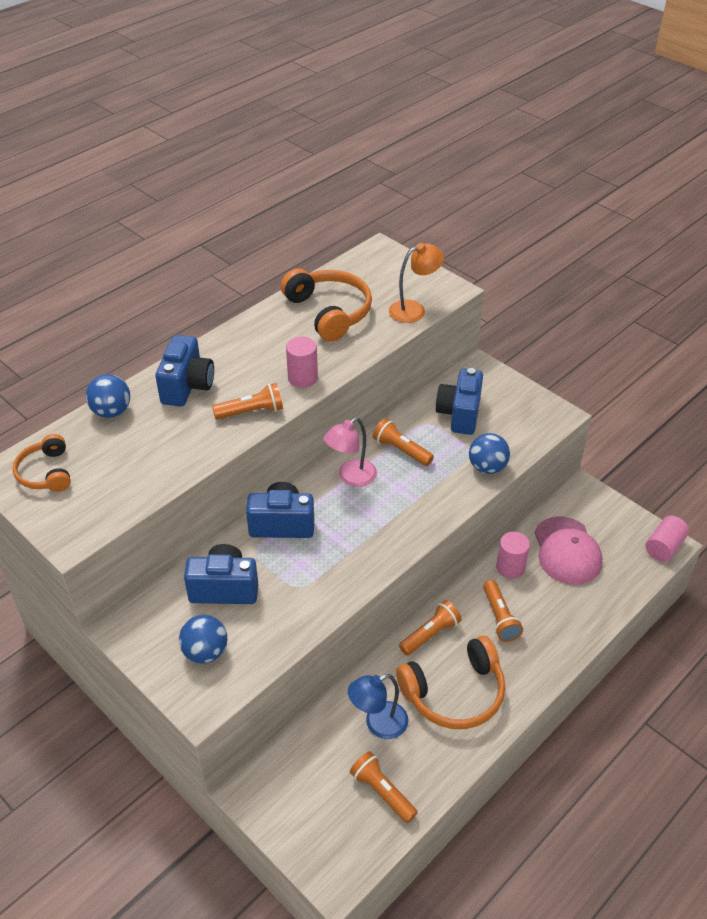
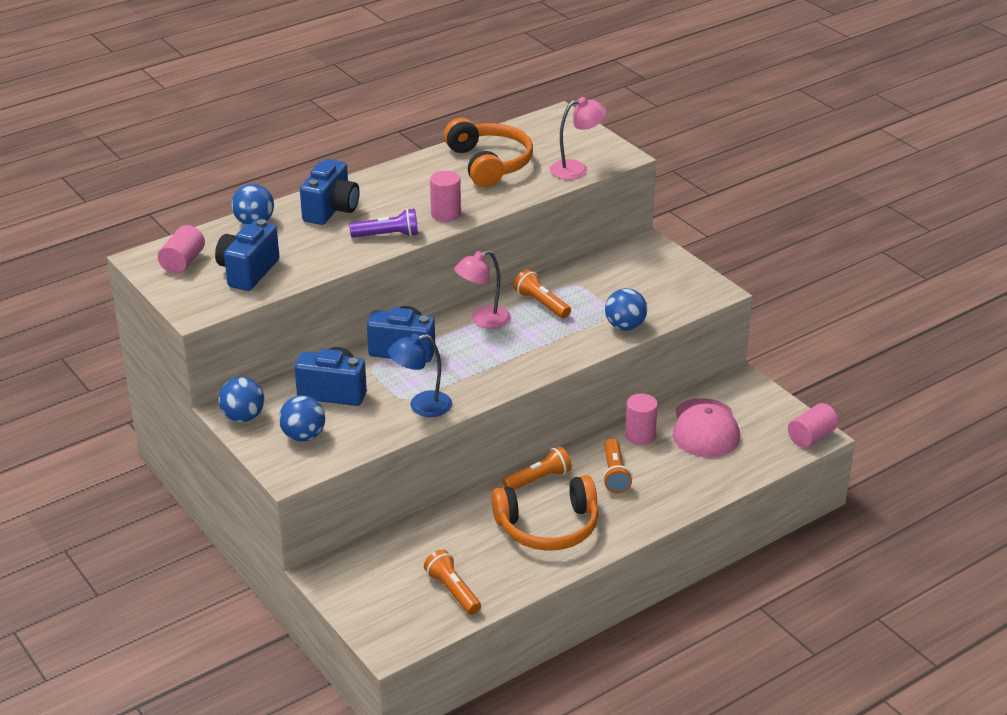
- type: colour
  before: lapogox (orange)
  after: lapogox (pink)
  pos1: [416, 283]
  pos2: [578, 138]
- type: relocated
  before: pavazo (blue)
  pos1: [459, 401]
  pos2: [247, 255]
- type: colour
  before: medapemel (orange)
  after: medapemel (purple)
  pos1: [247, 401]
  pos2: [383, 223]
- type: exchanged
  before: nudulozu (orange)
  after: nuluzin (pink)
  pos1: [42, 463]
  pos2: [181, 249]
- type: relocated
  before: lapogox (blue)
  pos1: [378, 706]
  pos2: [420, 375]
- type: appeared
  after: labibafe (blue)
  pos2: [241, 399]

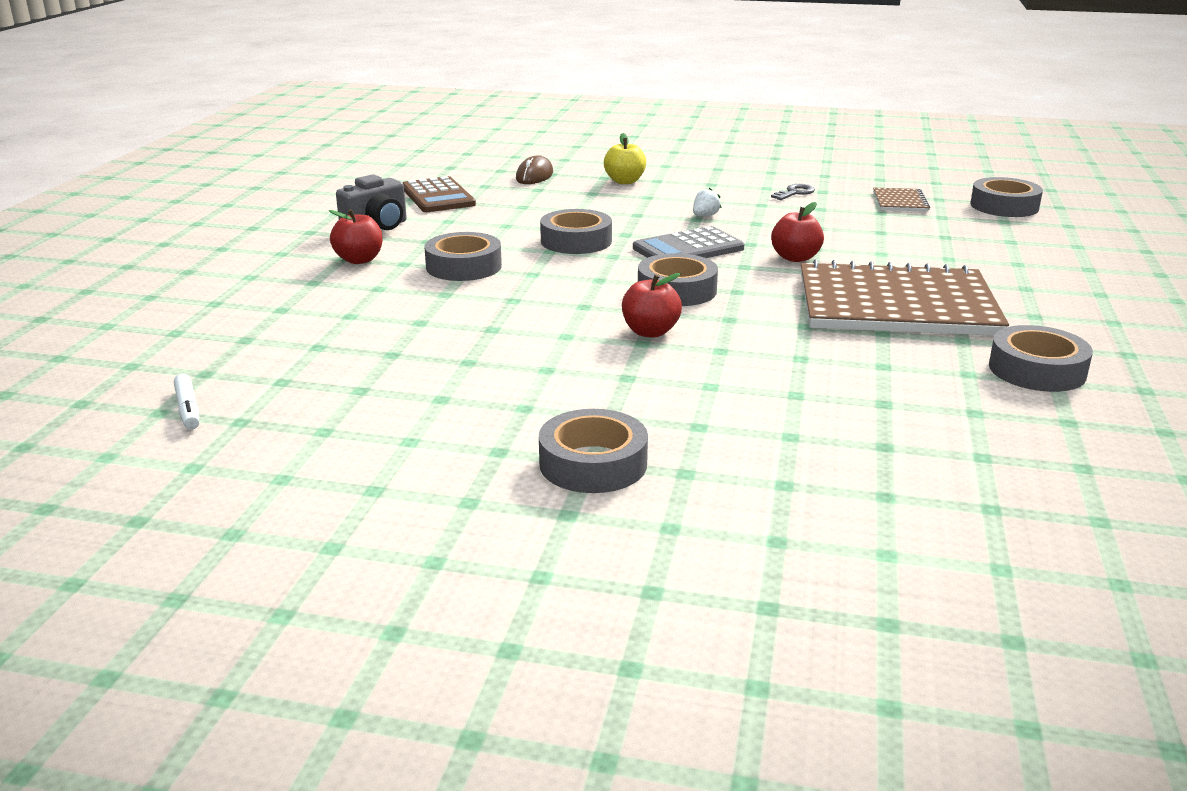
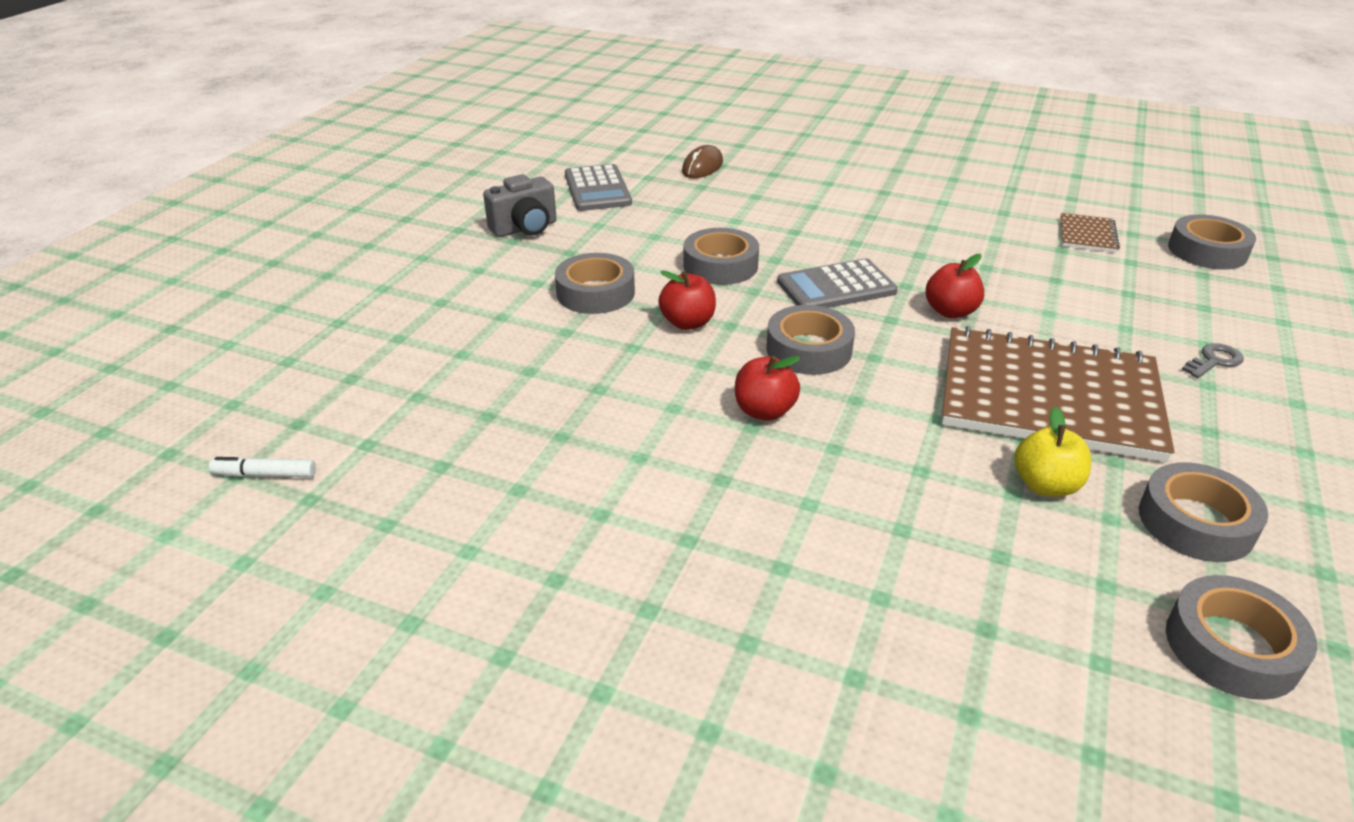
- type: relocated
  before: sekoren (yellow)
  pos1: [625, 158]
  pos2: [1052, 452]
- type: colour
  before: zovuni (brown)
  after: zovuni (grey)
  pos1: [439, 194]
  pos2: [598, 187]
- type: relocated
  before: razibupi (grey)
  pos1: [793, 192]
  pos2: [1213, 360]
- type: missing
  before: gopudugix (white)
  pos1: [707, 202]
- type: relocated
  before: sekoren (red)
  pos1: [355, 236]
  pos2: [687, 300]
- type: spun
  before: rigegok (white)
  pos1: [186, 402]
  pos2: [262, 467]
  turn: 105
- type: relocated
  before: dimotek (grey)
  pos1: [593, 451]
  pos2: [1241, 637]

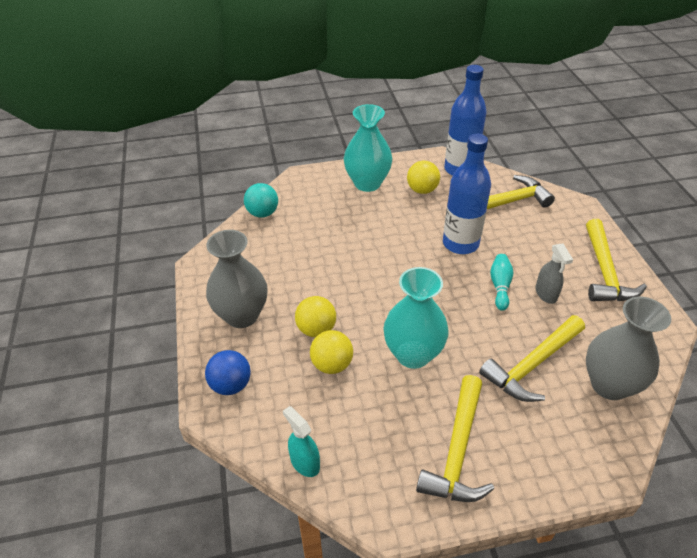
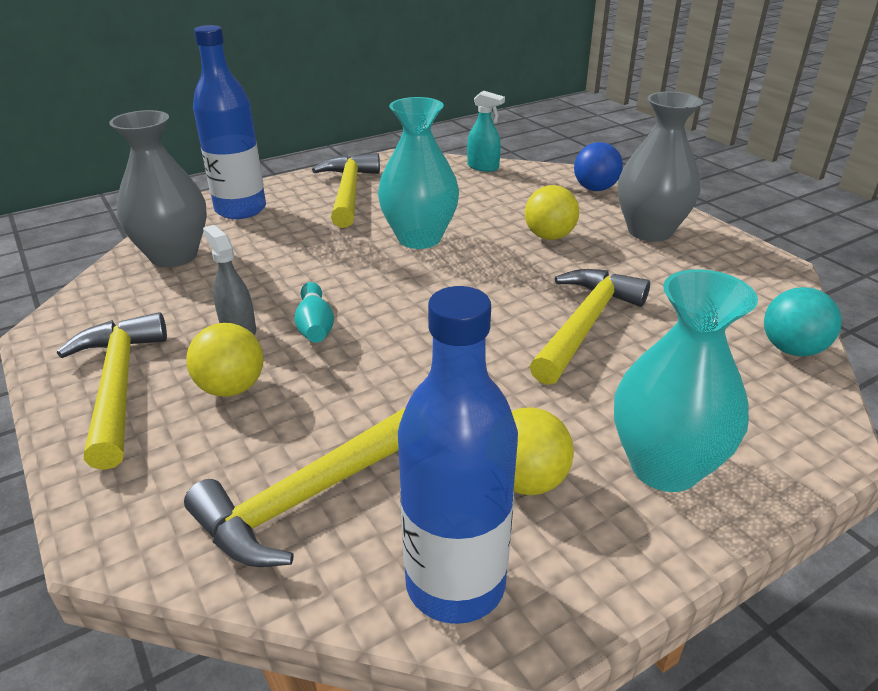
- type: relocated
  before: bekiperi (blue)
  pos1: [467, 193]
  pos2: [229, 122]
- type: relocated
  before: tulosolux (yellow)
  pos1: [532, 358]
  pos2: [590, 327]
- type: relocated
  before: labibafe (yellow)
  pos1: [331, 352]
  pos2: [224, 360]

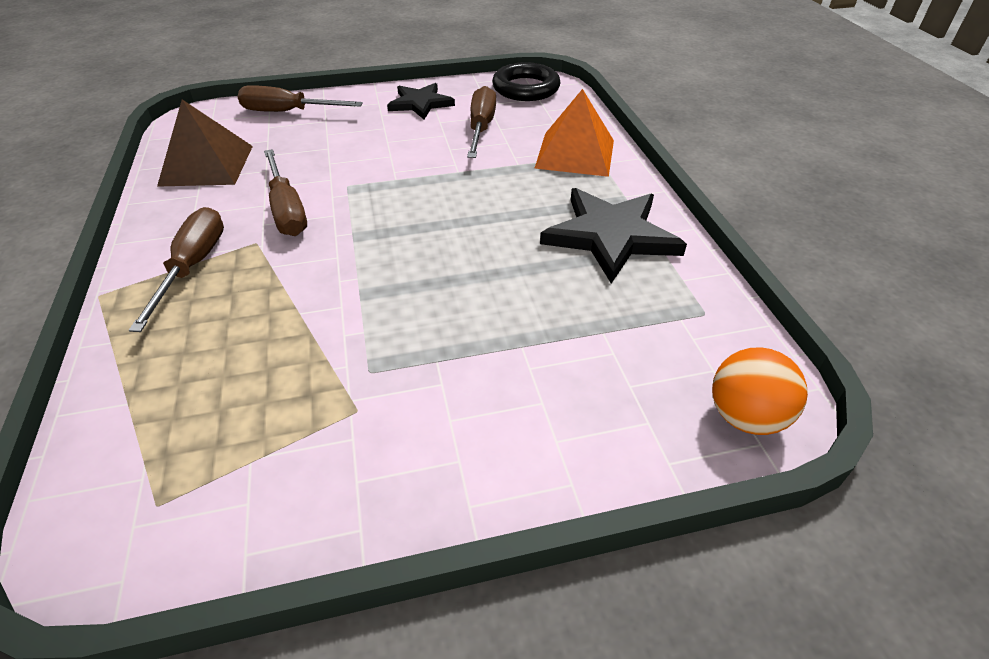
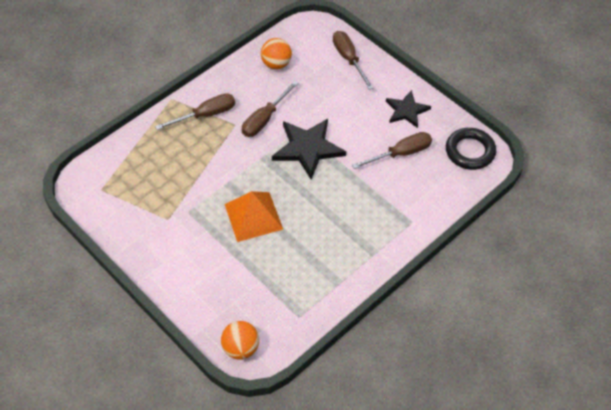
- type: relocated
  before: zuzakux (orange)
  pos1: [574, 133]
  pos2: [253, 216]
- type: exchanged
  before: zuzakux (brown)
  after: labibafe (orange)
  pos1: [205, 143]
  pos2: [276, 53]
- type: relocated
  before: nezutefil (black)
  pos1: [613, 236]
  pos2: [309, 149]

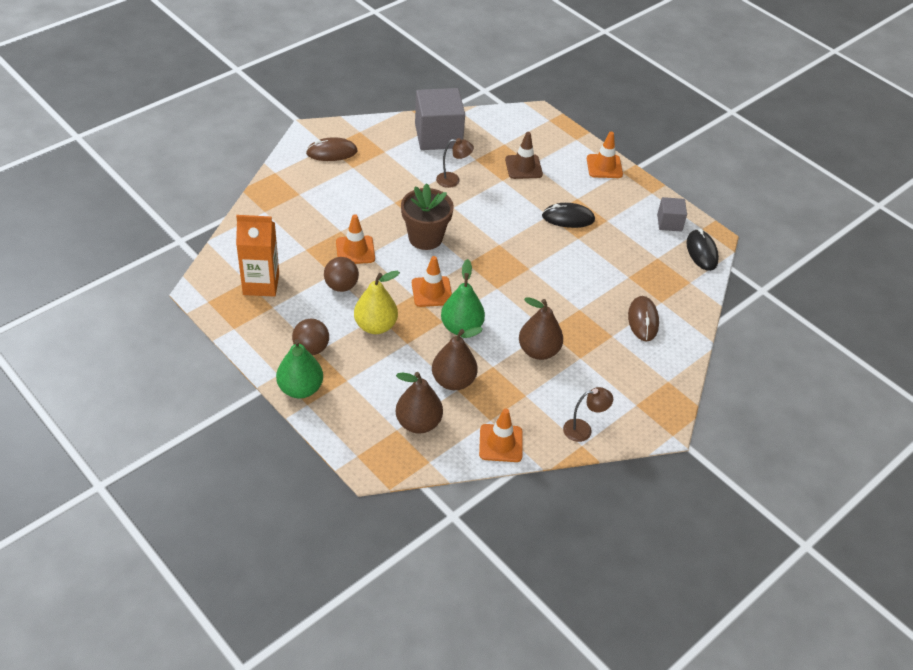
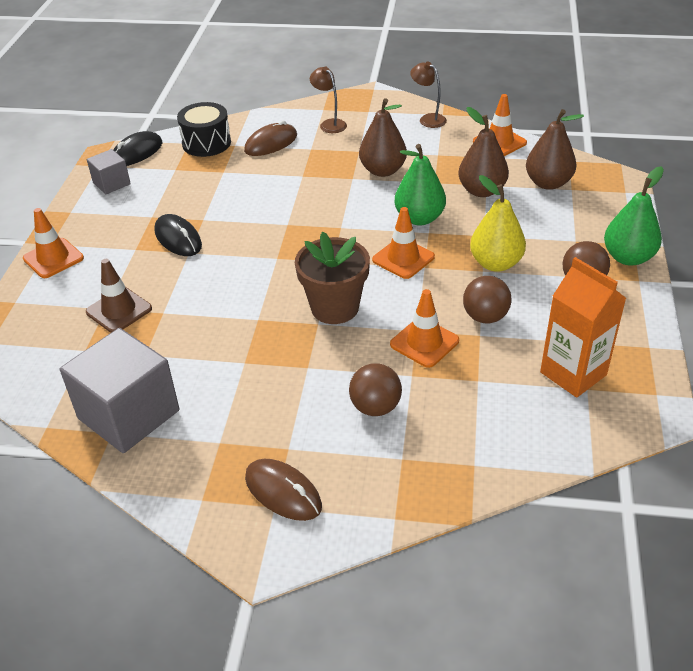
- type: relocated
  before: lapogox (brown)
  pos1: [455, 163]
  pos2: [328, 100]
- type: appeared
  after: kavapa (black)
  pos2: [204, 129]
- type: appeared
  after: labibafe (brown)
  pos2: [375, 389]

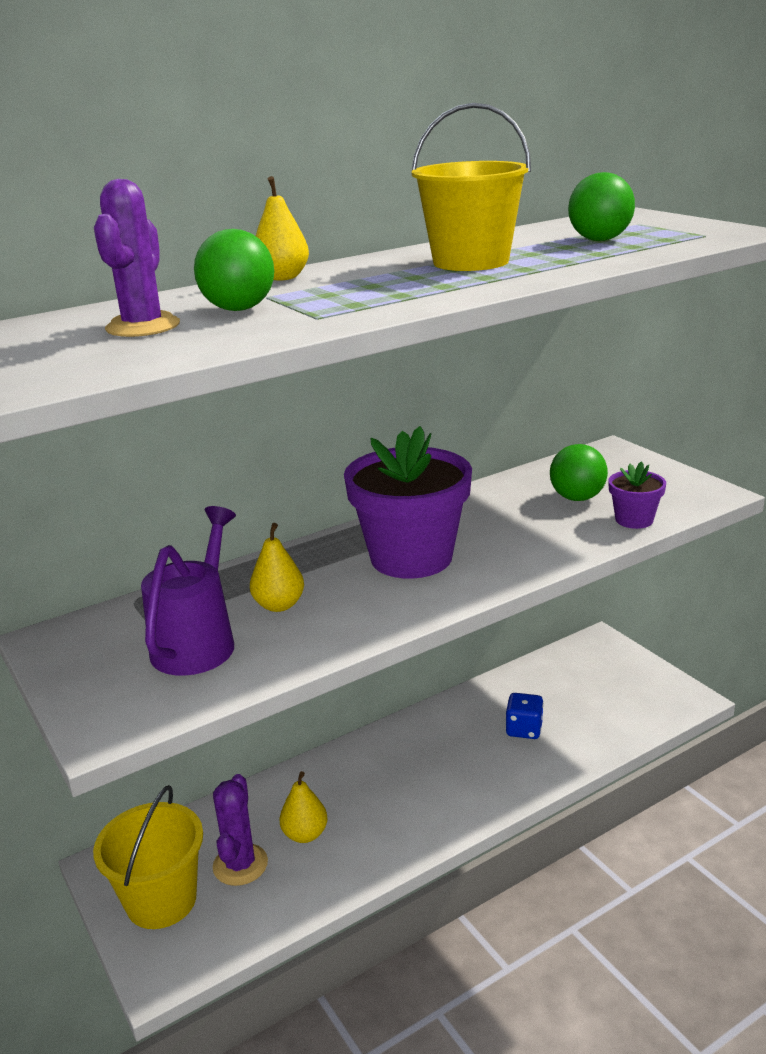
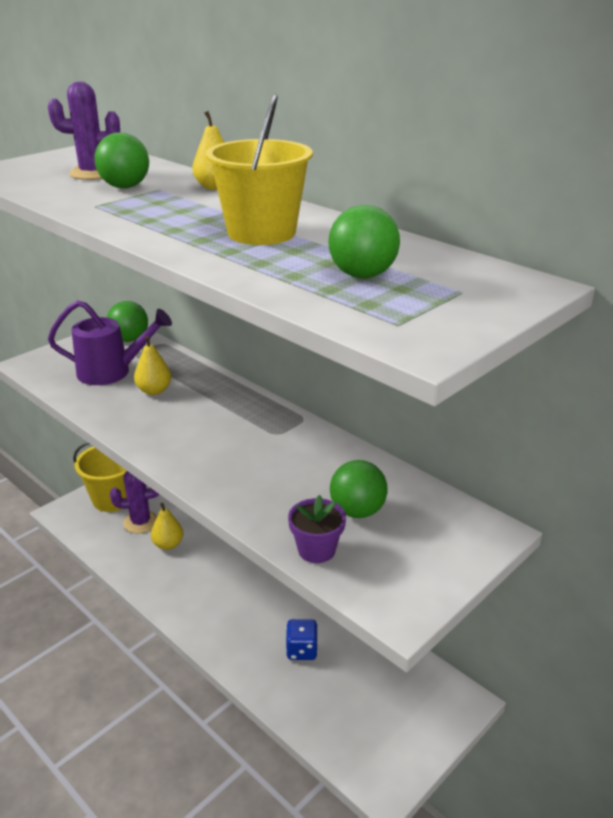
- type: missing
  before: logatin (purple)
  pos1: [408, 502]
- type: appeared
  after: labibafe (green)
  pos2: [127, 321]

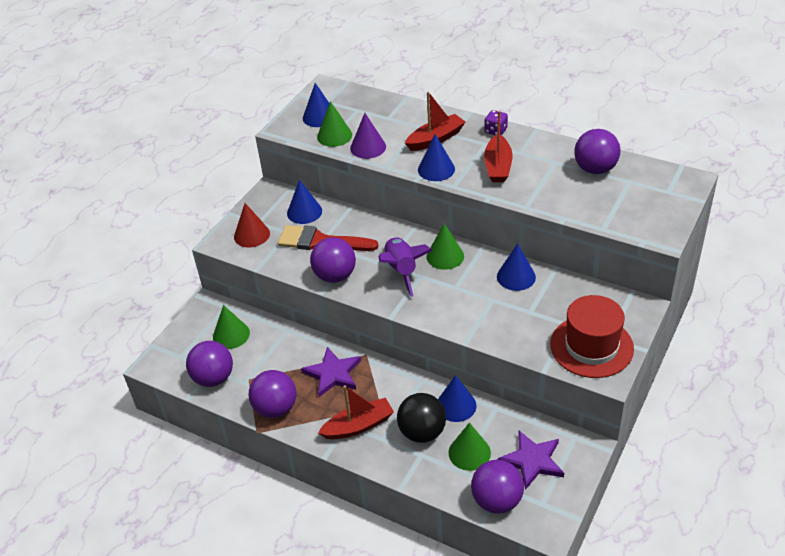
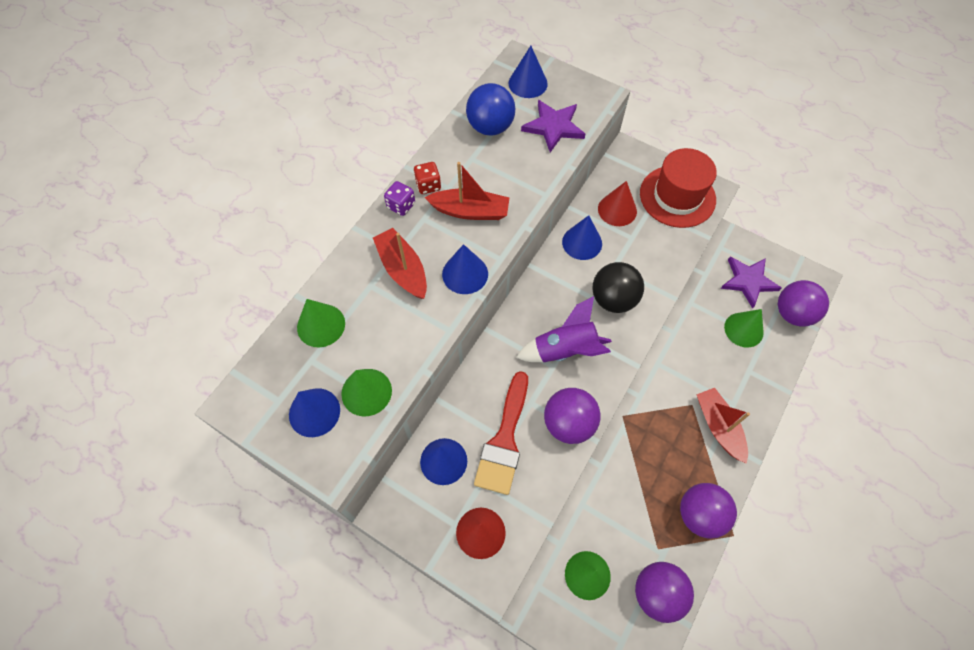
- type: missing
  before: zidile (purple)
  pos1: [368, 136]
- type: colour
  before: labibafe (purple)
  after: labibafe (blue)
  pos1: [597, 151]
  pos2: [490, 109]
- type: relocated
  before: zidile (green)
  pos1: [445, 246]
  pos2: [321, 323]
- type: relocated
  before: nezutefil (purple)
  pos1: [331, 372]
  pos2: [553, 126]
- type: relocated
  before: zidile (blue)
  pos1: [457, 398]
  pos2: [528, 72]
- type: relocated
  before: labibafe (black)
  pos1: [421, 418]
  pos2: [618, 287]
- type: appeared
  after: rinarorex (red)
  pos2: [427, 178]
- type: appeared
  after: zidile (red)
  pos2: [617, 203]

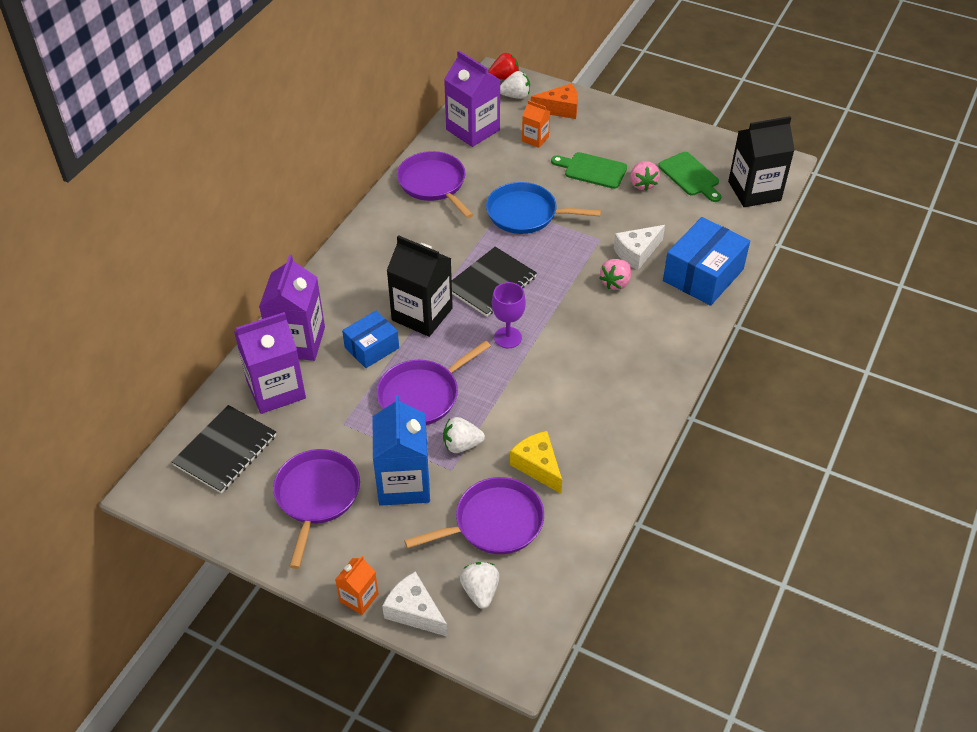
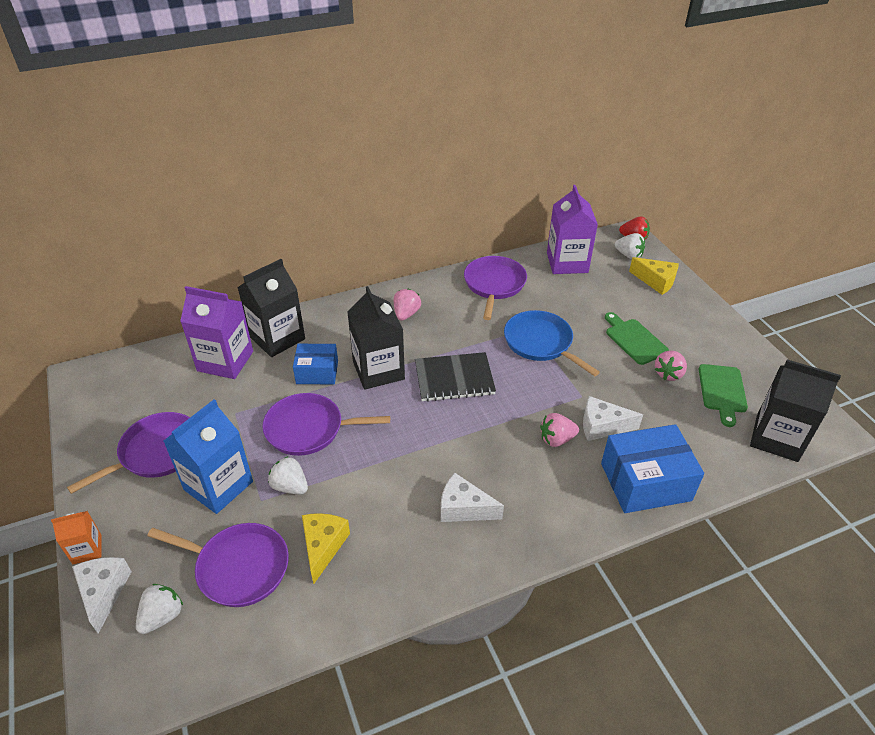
- type: colour
  before: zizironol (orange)
  after: zizironol (yellow)
  pos1: [554, 101]
  pos2: [654, 276]
- type: missing
  before: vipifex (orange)
  pos1: [536, 124]
- type: colour
  before: vipifex (purple)
  after: vipifex (black)
  pos1: [292, 308]
  pos2: [271, 308]
- type: missing
  before: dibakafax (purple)
  pos1: [509, 315]
- type: missing
  before: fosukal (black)
  pos1: [224, 449]
- type: appeared
  after: gopudugix (pink)
  pos2: [407, 304]
- type: appeared
  after: zizironol (white)
  pos2: [472, 497]

